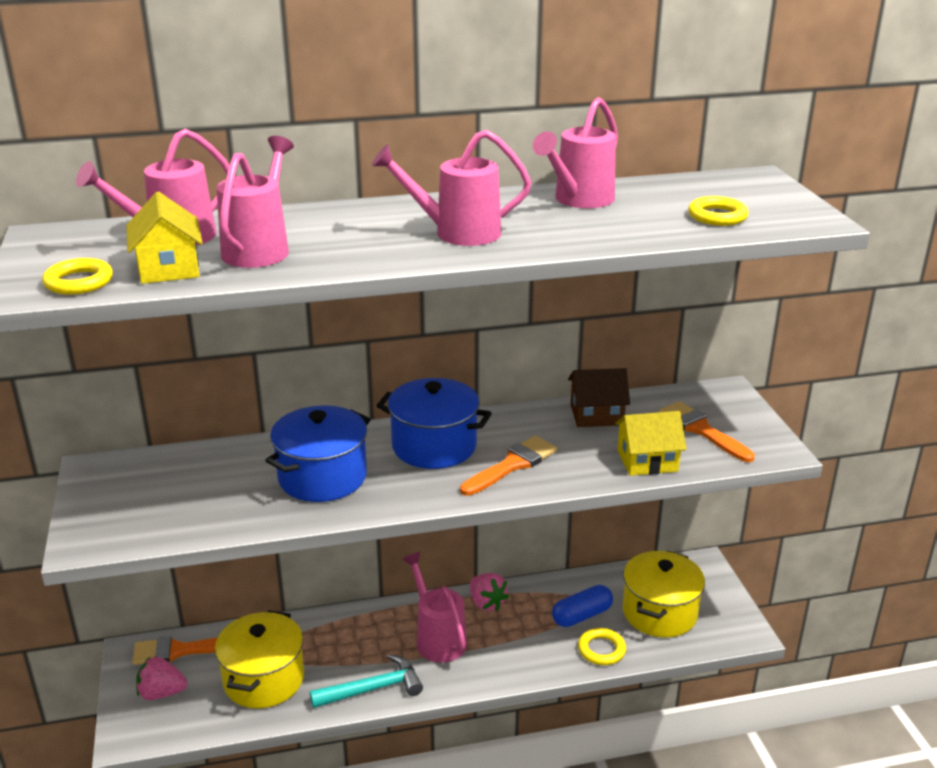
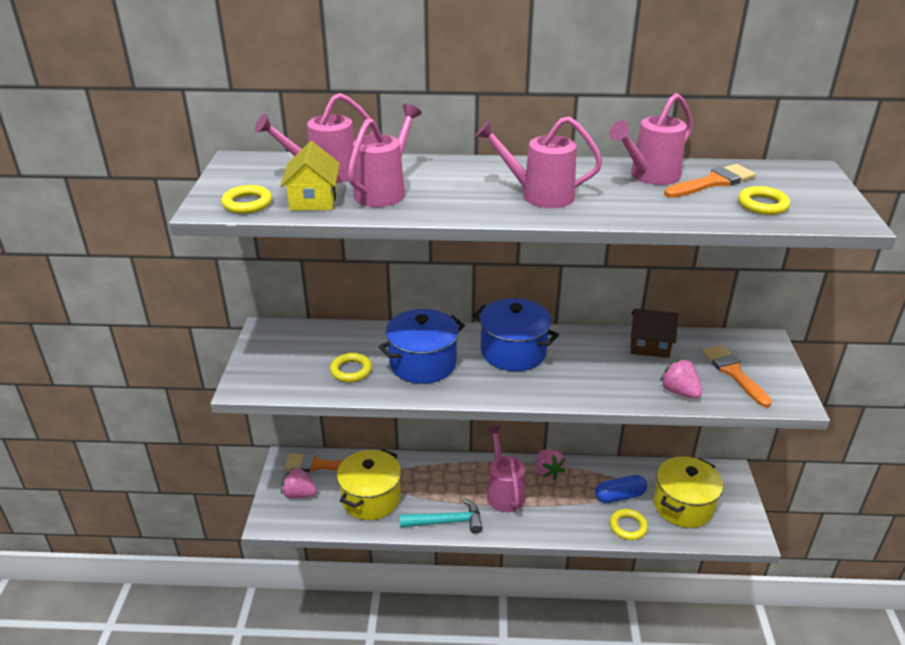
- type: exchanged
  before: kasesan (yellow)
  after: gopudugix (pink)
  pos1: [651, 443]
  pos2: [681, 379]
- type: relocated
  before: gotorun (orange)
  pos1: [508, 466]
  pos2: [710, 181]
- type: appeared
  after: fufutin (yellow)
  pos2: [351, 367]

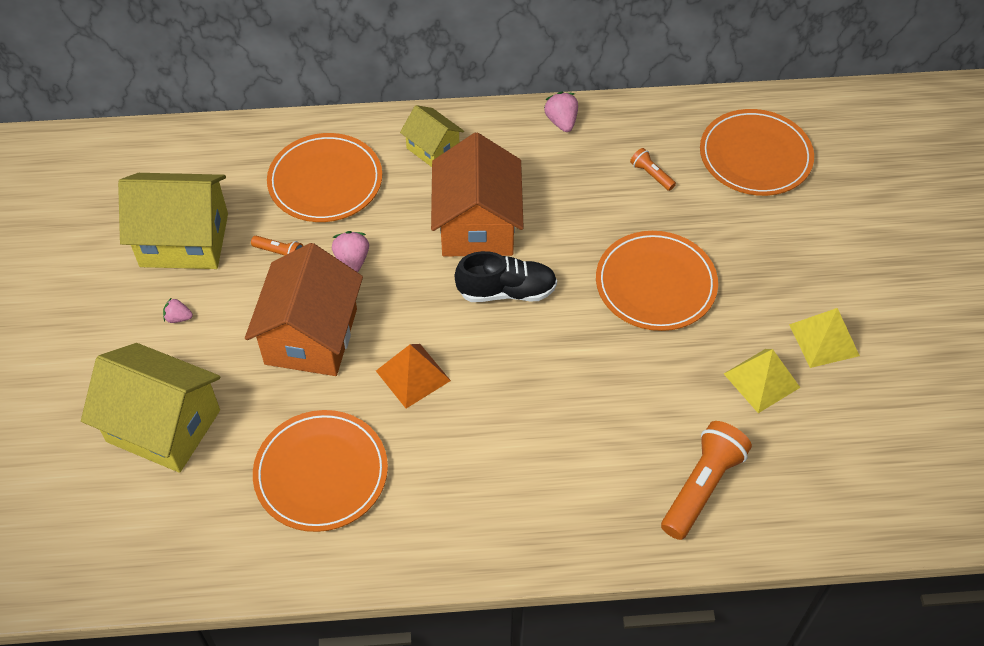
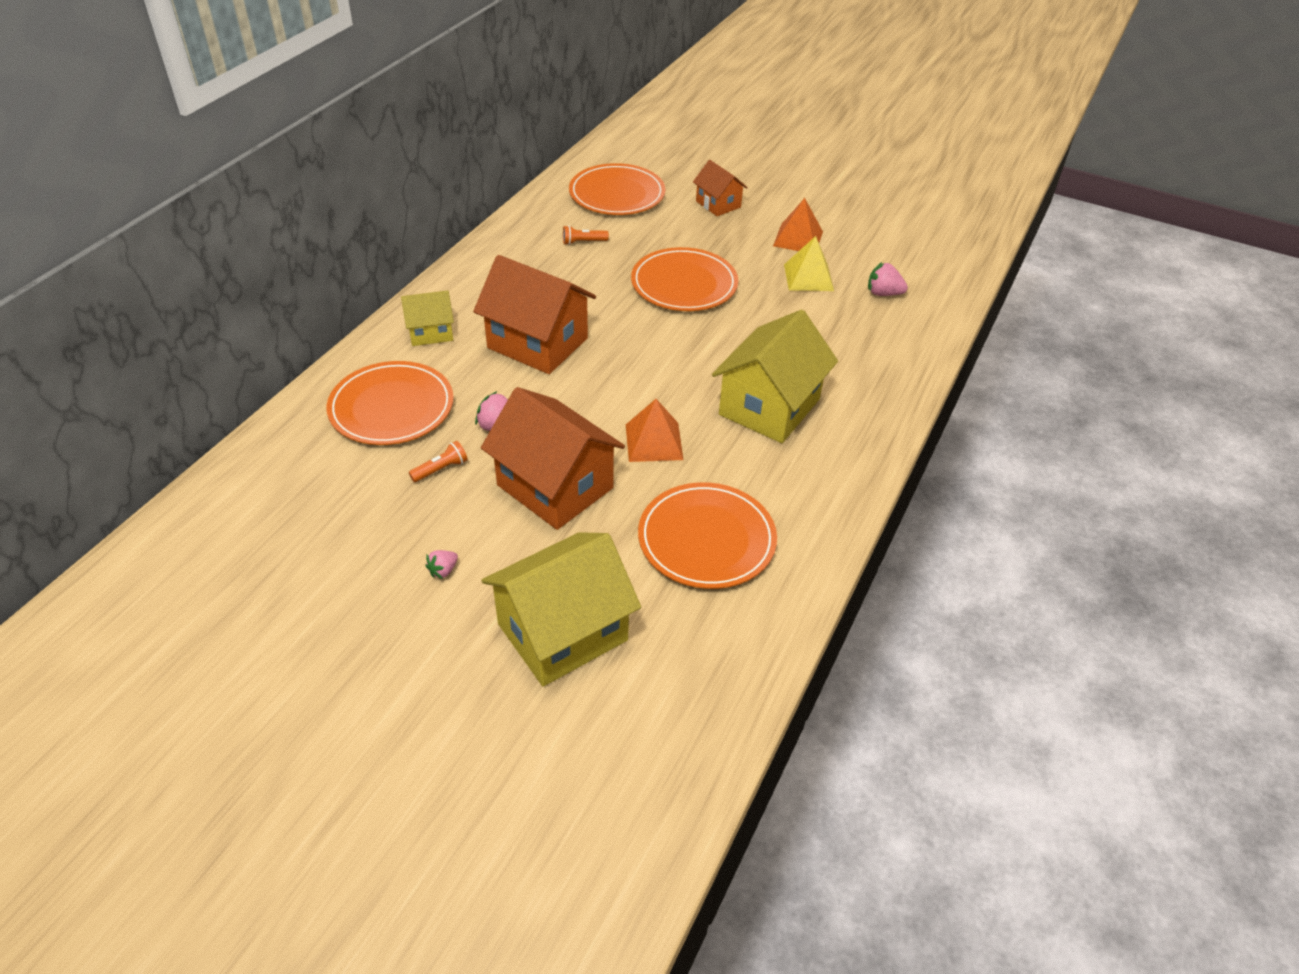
- type: relocated
  before: gopudugix (pink)
  pos1: [561, 112]
  pos2: [888, 279]
- type: relocated
  before: kasesan (yellow)
  pos1: [173, 221]
  pos2: [775, 376]
- type: missing
  before: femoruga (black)
  pos1: [506, 276]
- type: colour
  before: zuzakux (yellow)
  after: zuzakux (orange)
  pos1: [824, 338]
  pos2: [798, 224]
- type: missing
  before: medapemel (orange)
  pos1: [706, 480]
- type: appeared
  after: kasesan (orange)
  pos2: [720, 188]

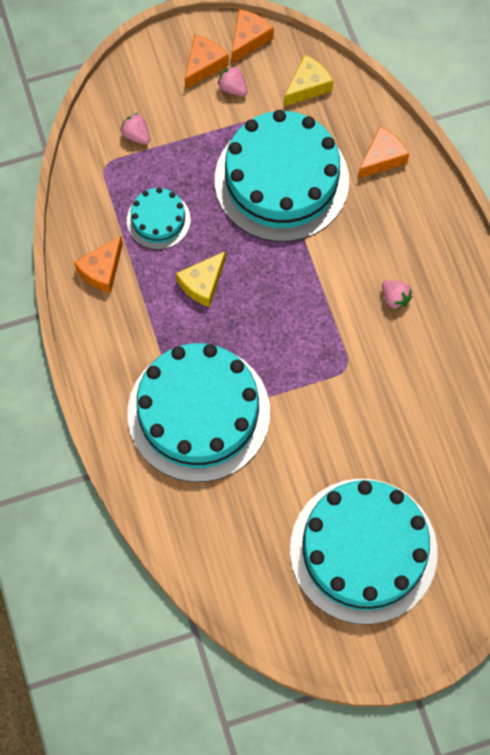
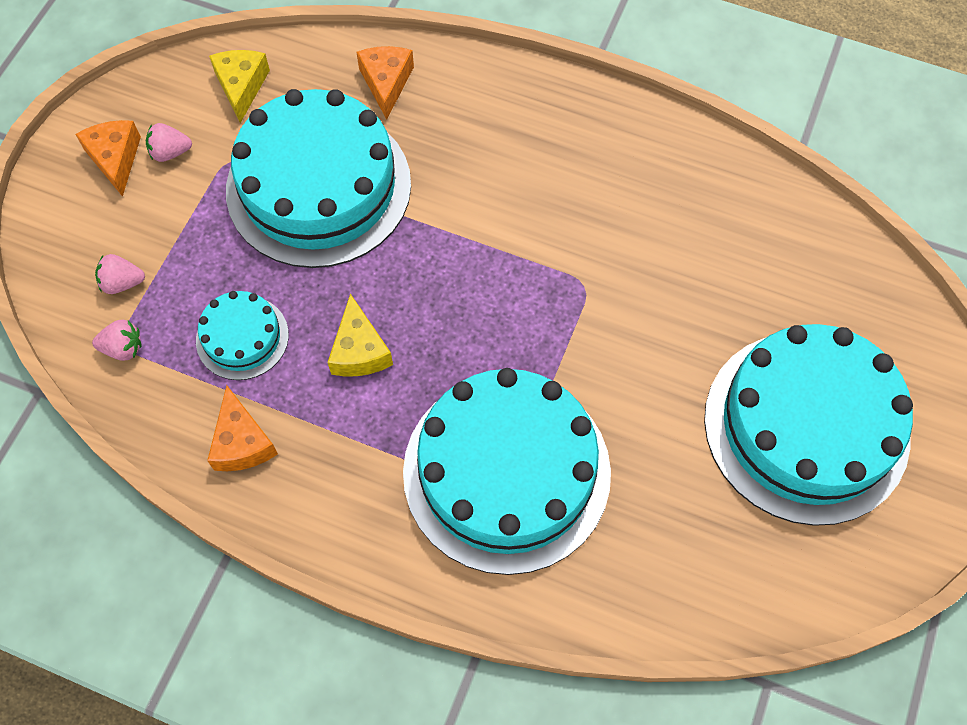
- type: missing
  before: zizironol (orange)
  pos1: [252, 36]
- type: relocated
  before: gopudugix (pink)
  pos1: [397, 295]
  pos2: [117, 340]

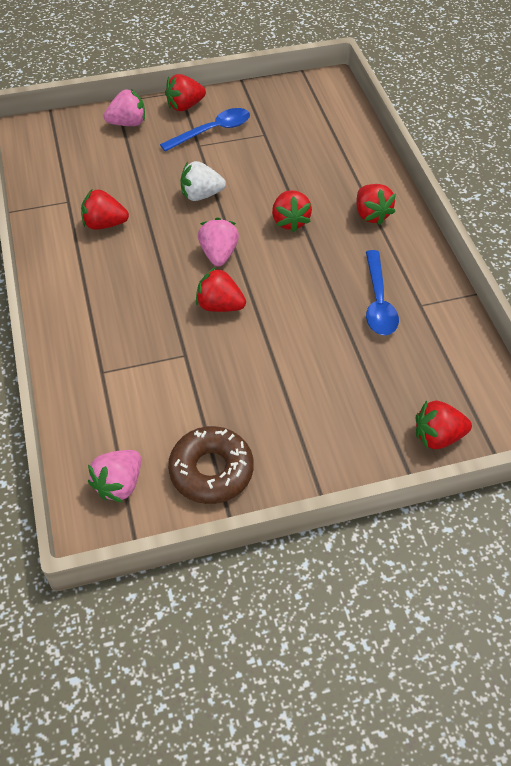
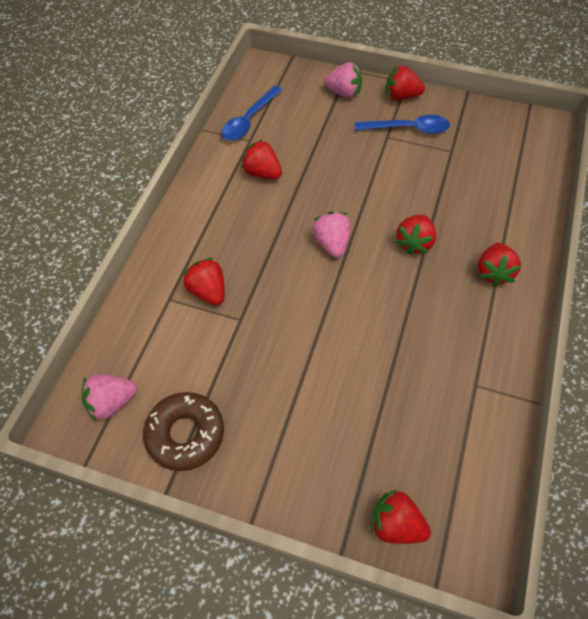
- type: missing
  before: gopudugix (white)
  pos1: [203, 181]
- type: spun
  before: gopudugix (pink)
  pos1: [218, 242]
  pos2: [331, 234]
  turn: -45
- type: relocated
  before: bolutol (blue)
  pos1: [382, 292]
  pos2: [251, 113]
- type: relocated
  before: gopudugix (red)
  pos1: [221, 290]
  pos2: [204, 281]

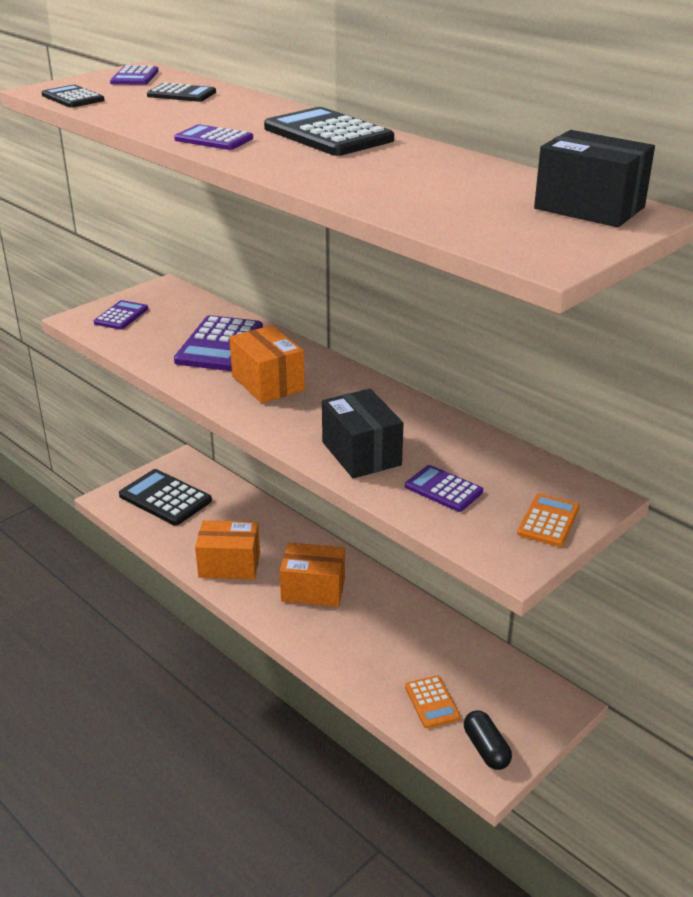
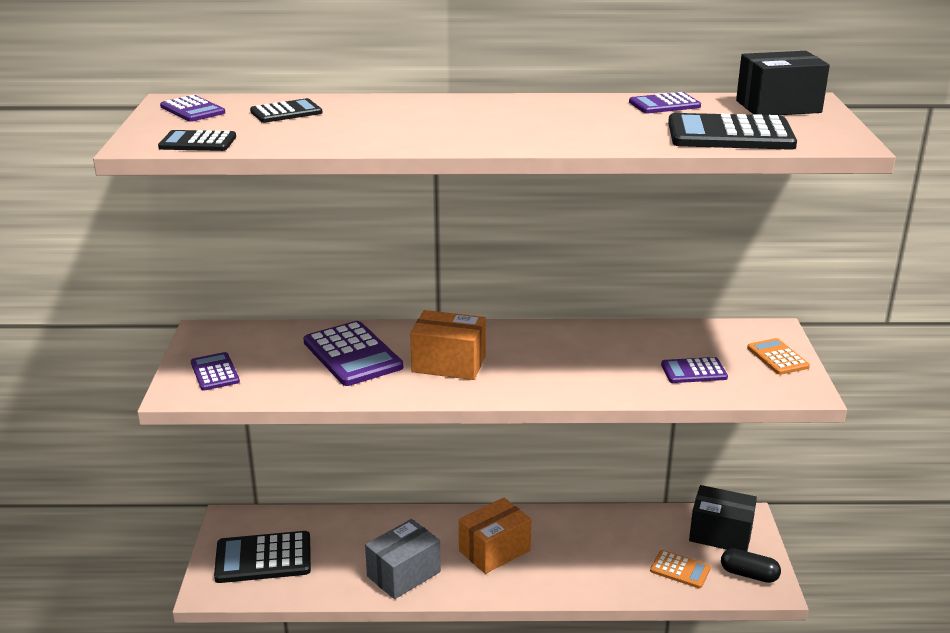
- type: relocated
  before: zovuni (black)
  pos1: [329, 131]
  pos2: [732, 131]
- type: relocated
  before: zovuni (purple)
  pos1: [213, 137]
  pos2: [665, 102]
- type: relocated
  before: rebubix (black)
  pos1: [363, 433]
  pos2: [723, 518]
- type: colour
  before: rebubix (orange)
  after: rebubix (grey)
  pos1: [227, 550]
  pos2: [403, 559]

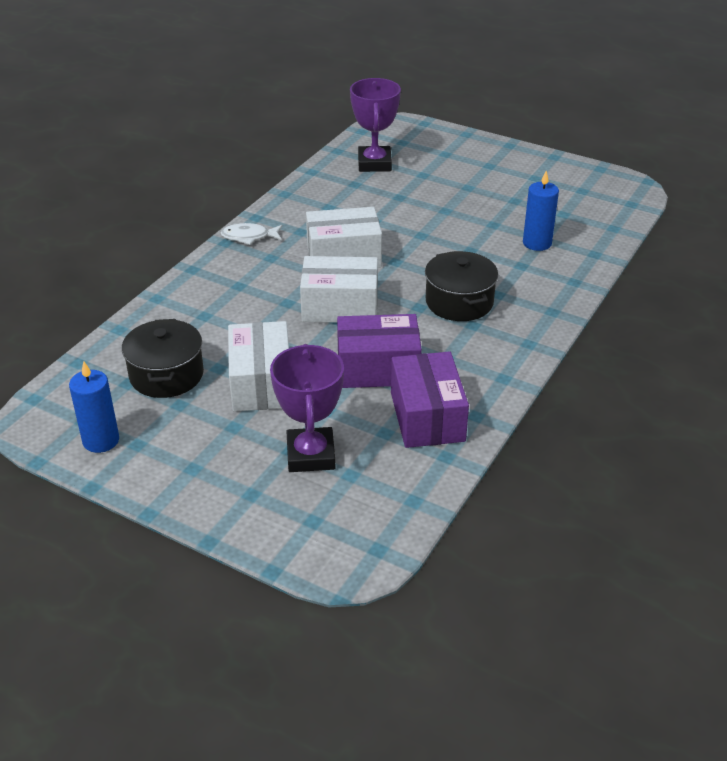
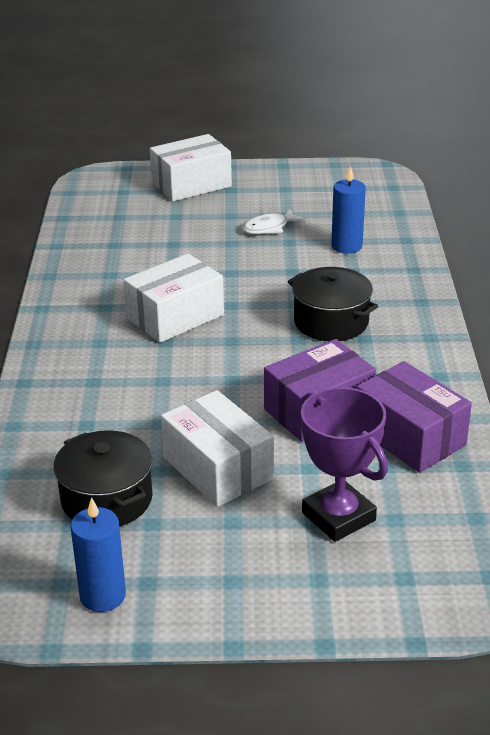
- type: missing
  before: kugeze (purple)
  pos1: [375, 125]
- type: relocated
  before: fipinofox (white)
  pos1: [251, 234]
  pos2: [273, 221]
- type: relocated
  before: rebubix (white)
  pos1: [339, 289]
  pos2: [191, 167]

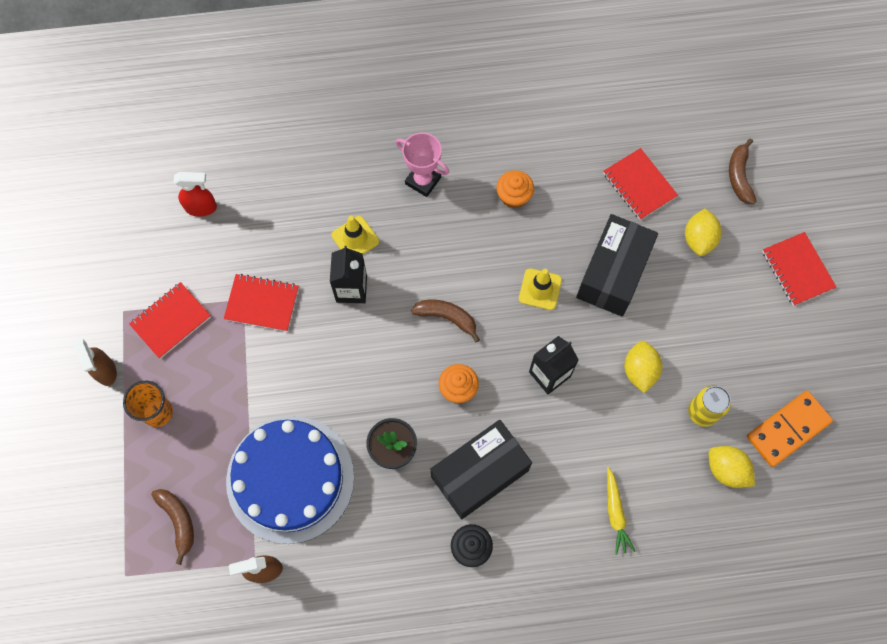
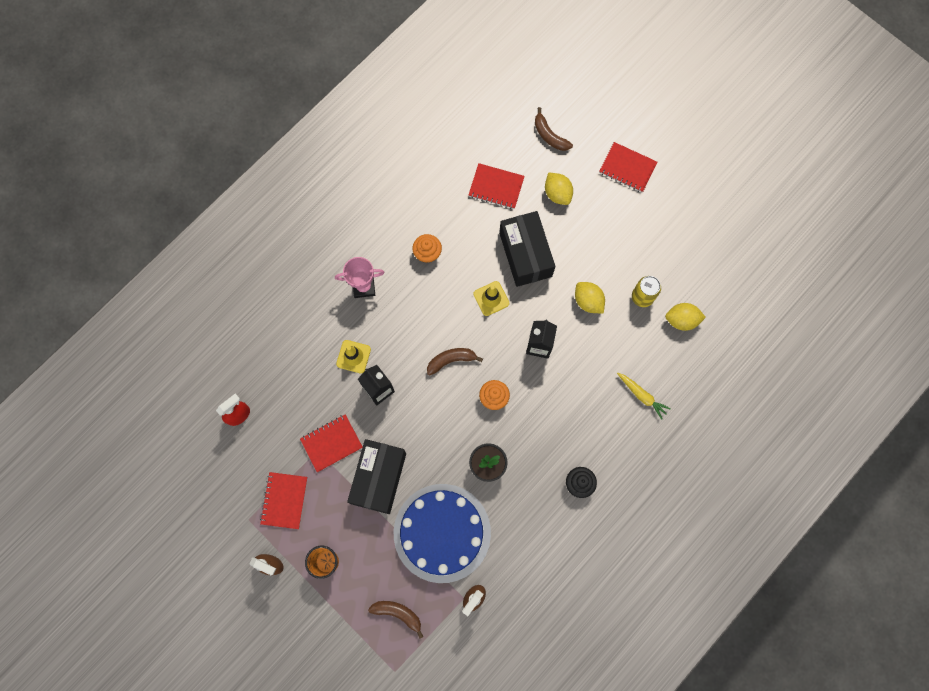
- type: missing
  before: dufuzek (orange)
  pos1: [790, 429]
- type: relocated
  before: rebubix (black)
  pos1: [481, 469]
  pos2: [376, 476]

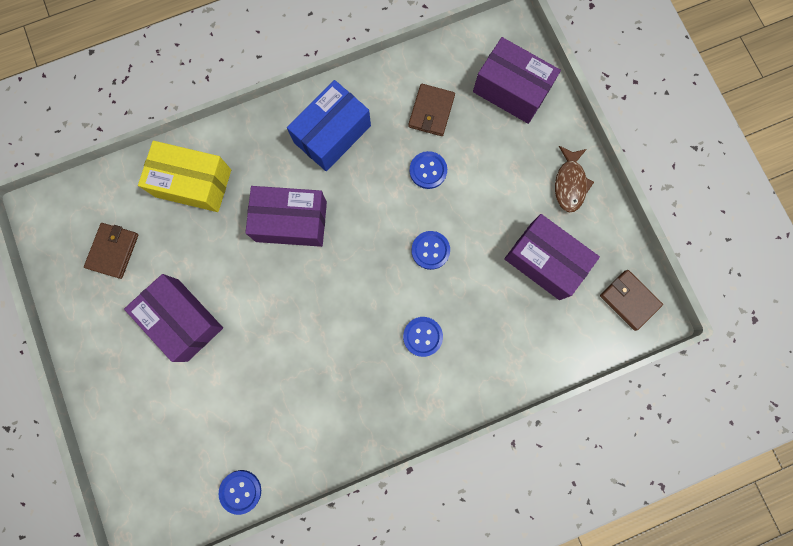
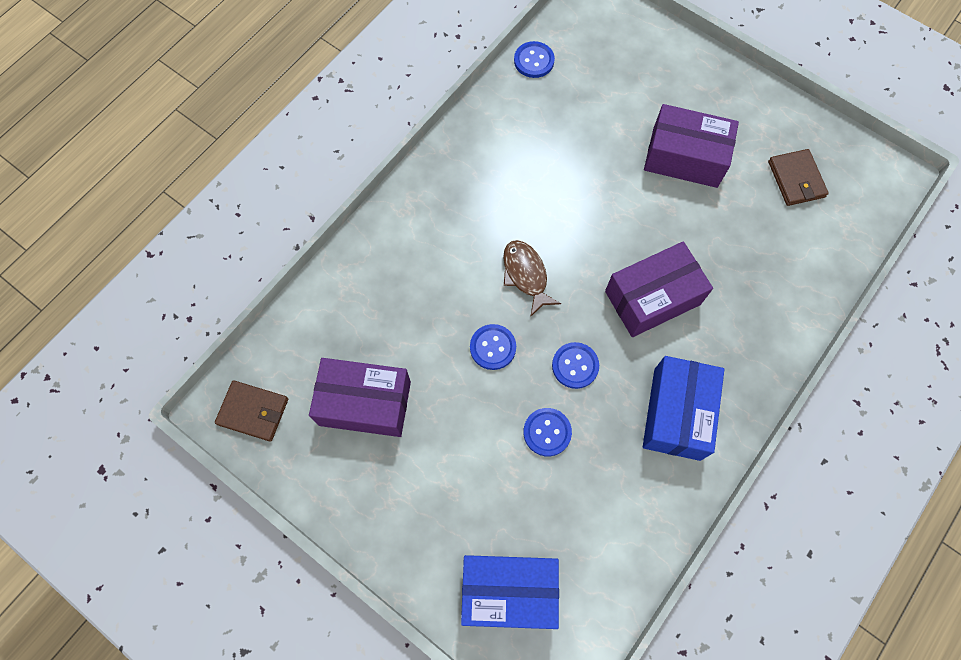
- type: colour
  before: rebubix (purple)
  after: rebubix (blue)
  pos1: [517, 80]
  pos2: [510, 592]
- type: missing
  before: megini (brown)
  pos1: [431, 110]
- type: missing
  before: rebubix (yellow)
  pos1: [184, 176]
- type: relocated
  before: fipinofox (brown)
  pos1: [574, 179]
  pos2: [532, 278]
- type: relocated
  before: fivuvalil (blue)
  pos1: [423, 337]
  pos2: [575, 365]

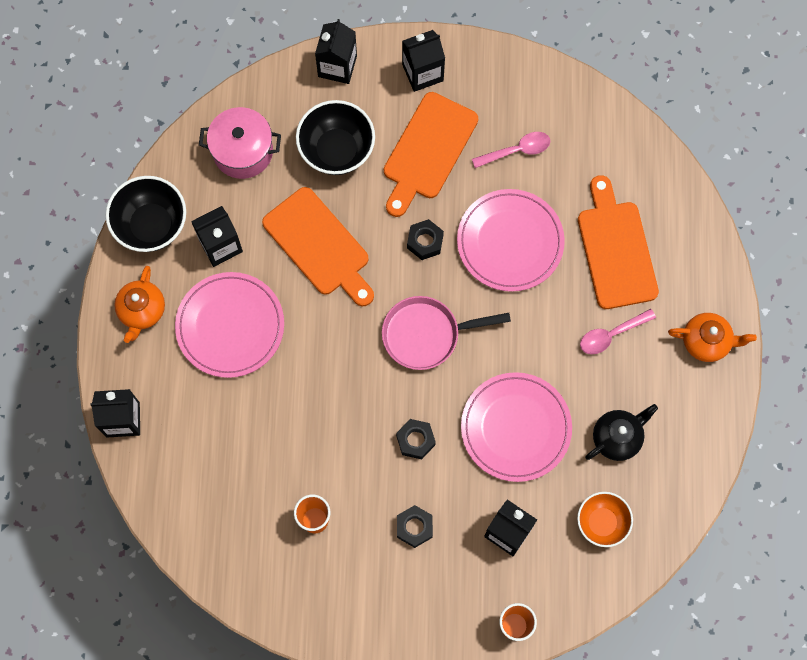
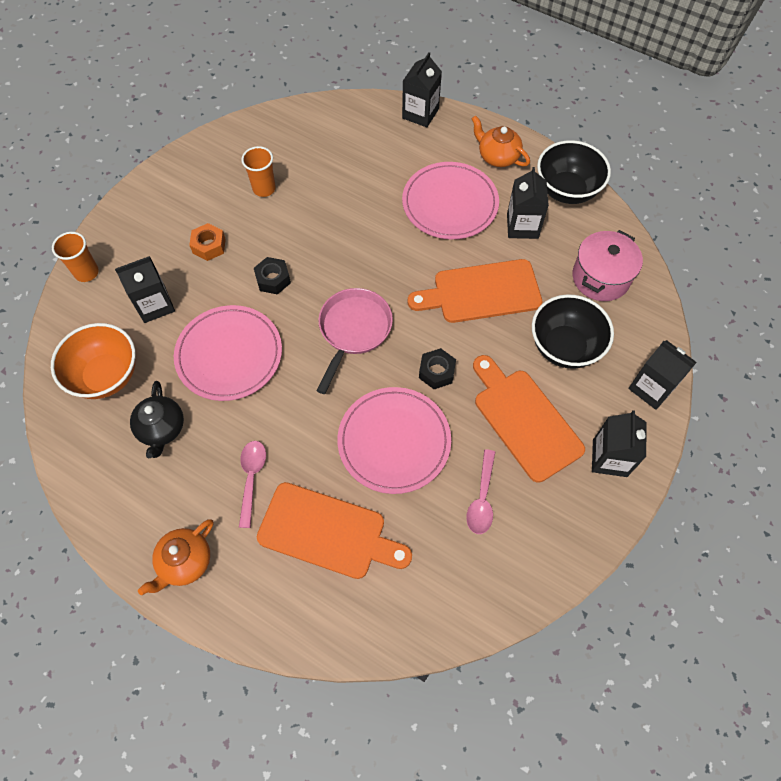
- type: size
  before: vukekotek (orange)
  pos1: [605, 519]
  pos2: [93, 361]
  scale: 1.51
- type: colour
  before: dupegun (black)
  after: dupegun (orange)
  pos1: [415, 526]
  pos2: [207, 242]

